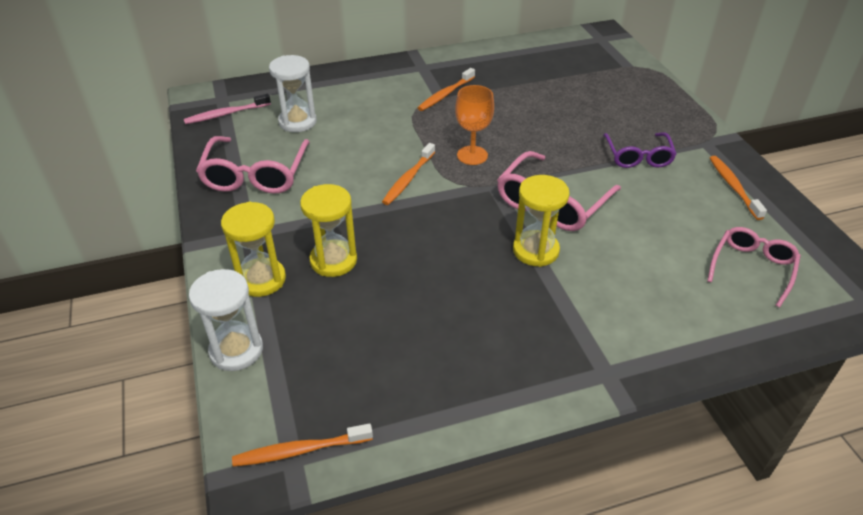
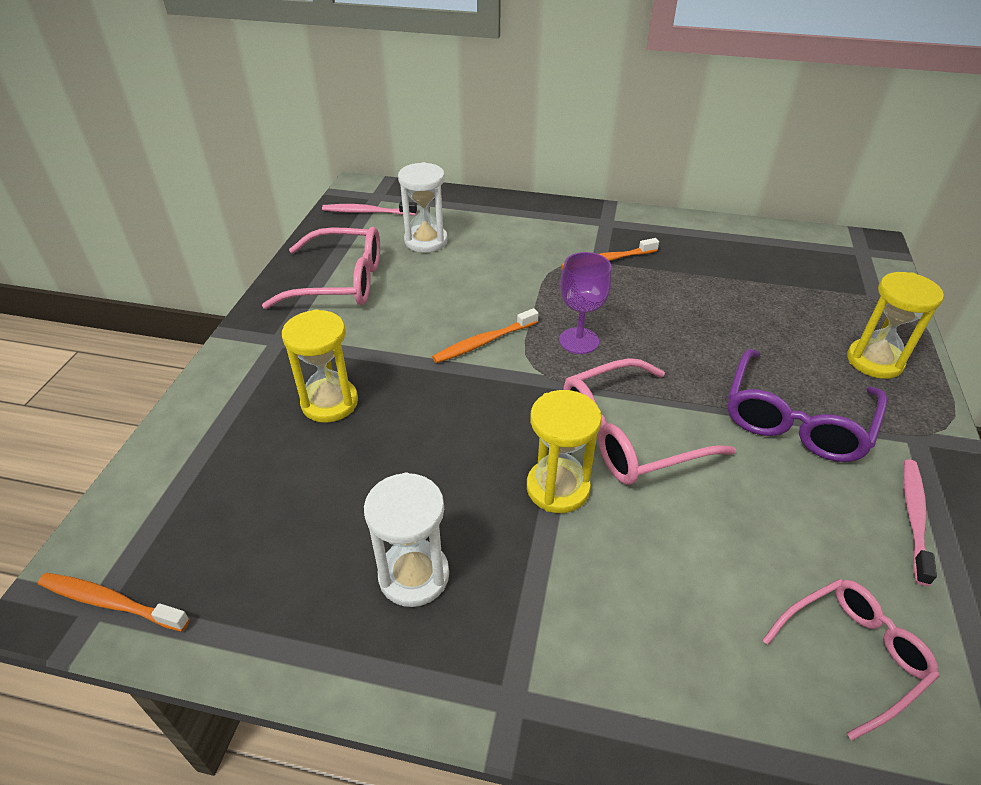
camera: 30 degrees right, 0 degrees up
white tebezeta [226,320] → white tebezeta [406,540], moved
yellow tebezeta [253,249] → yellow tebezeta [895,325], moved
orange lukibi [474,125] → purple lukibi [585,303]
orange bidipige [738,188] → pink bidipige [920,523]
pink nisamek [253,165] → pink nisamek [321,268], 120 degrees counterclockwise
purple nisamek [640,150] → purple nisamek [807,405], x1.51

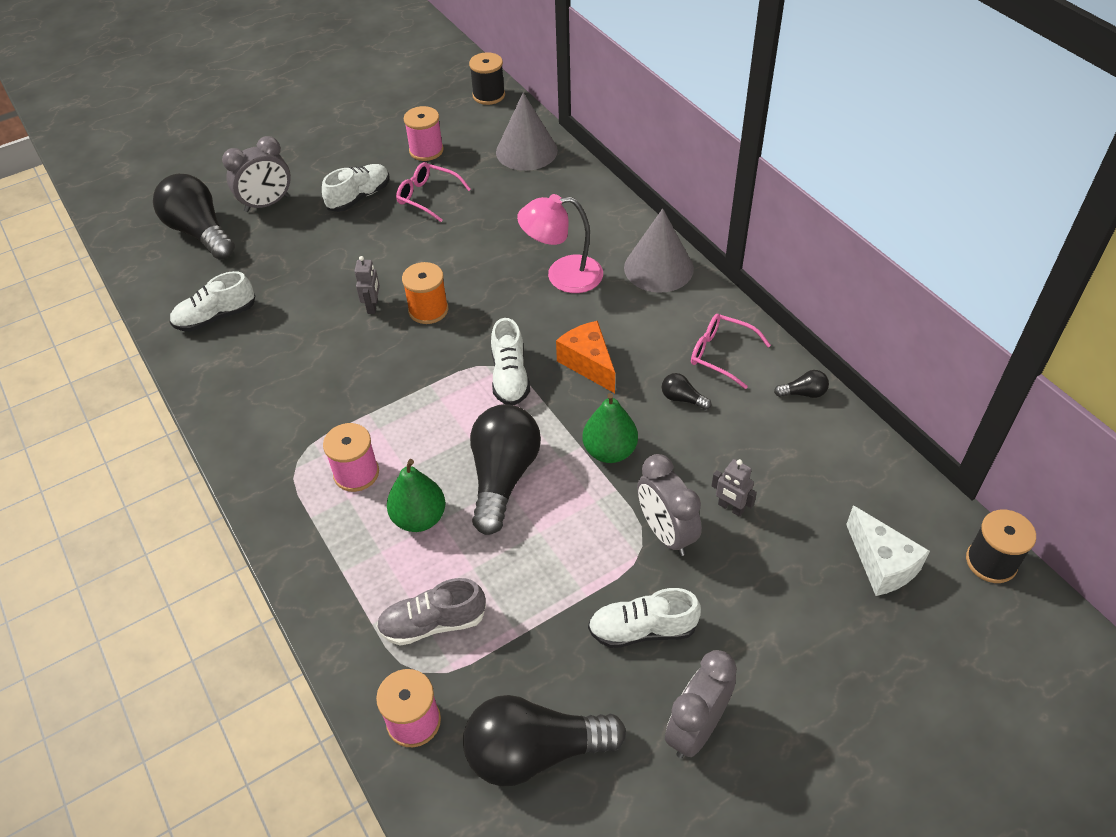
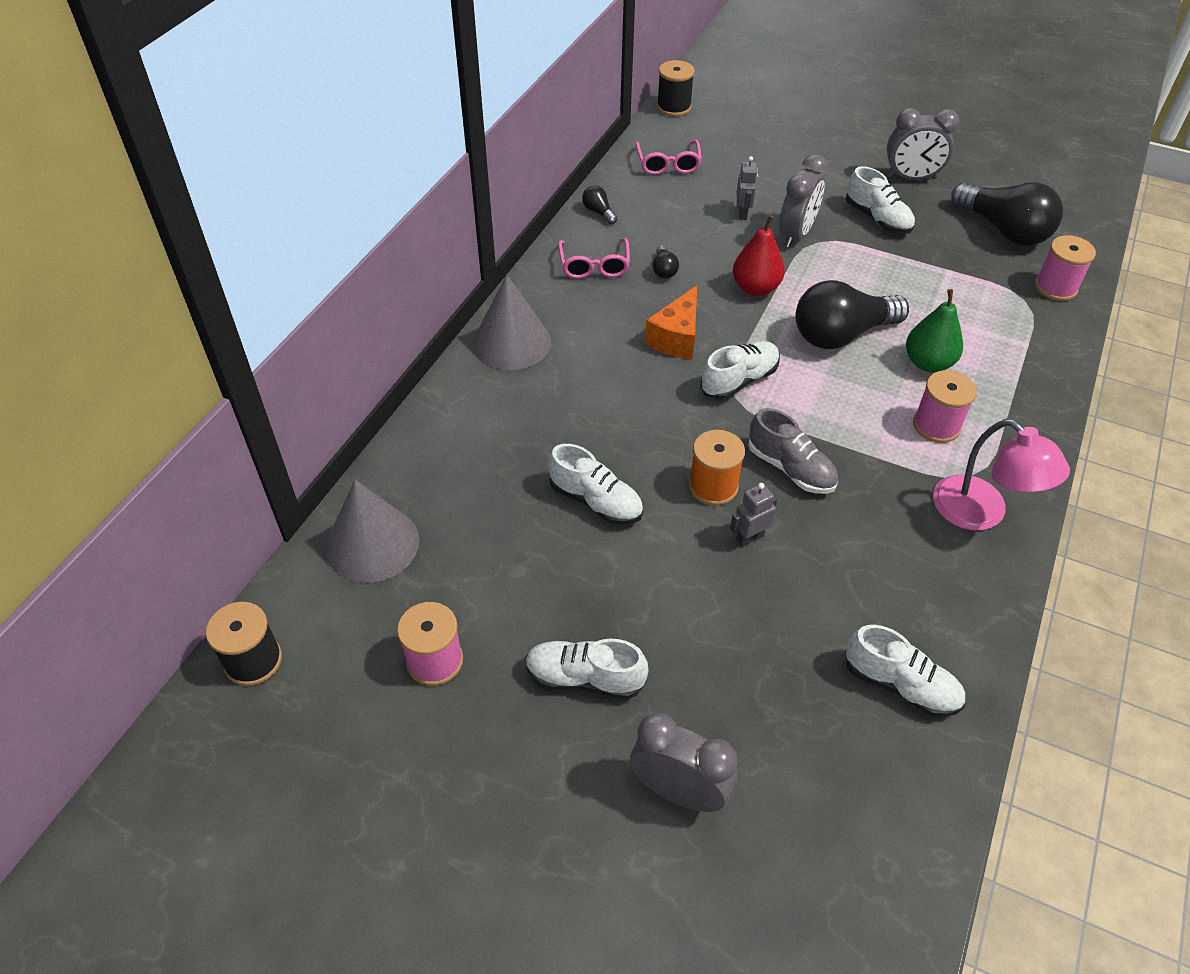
camera: 125 degrees left, 0 degrees up
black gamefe [194,217] → -
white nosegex [888,550] → -
- → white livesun [595,484]
grey livesun [431,612] → grey livesun [793,451], moved
pink nisamek [433,192] → pink nisamek [669,157], moved
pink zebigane [560,243] → pink zebigane [1001,474], moved
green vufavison [610,428] → red vufavison [759,255]

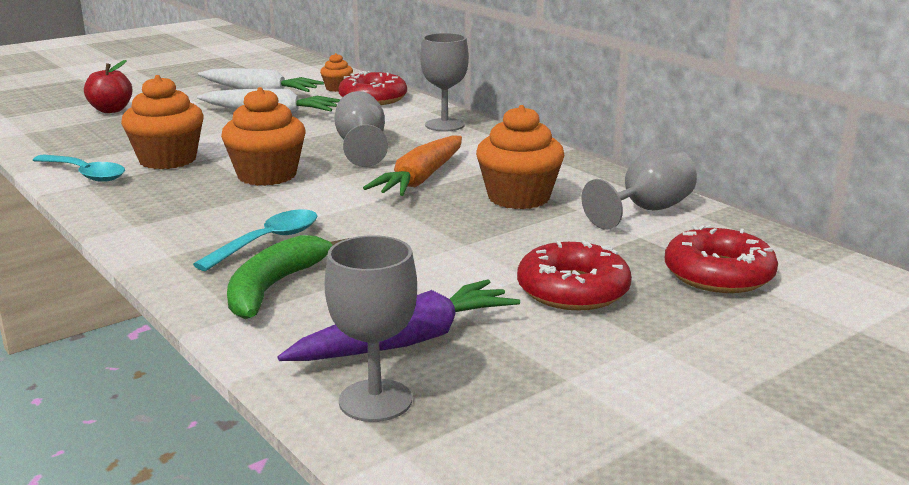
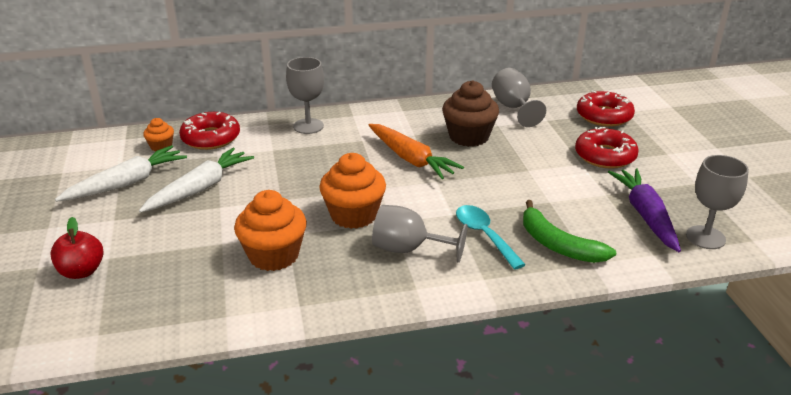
camera: 65 degrees left, 10 degrees up
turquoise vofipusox [79,168] → -
grey lukibi [361,129] → grey lukibi [419,234], moved
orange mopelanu [520,157] → brown mopelanu [470,113]

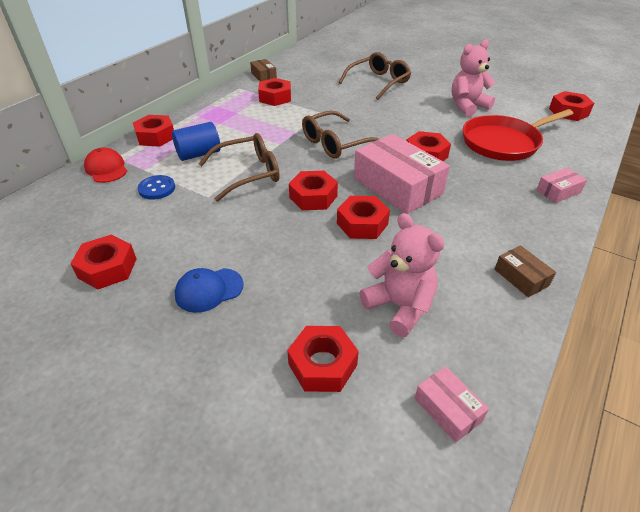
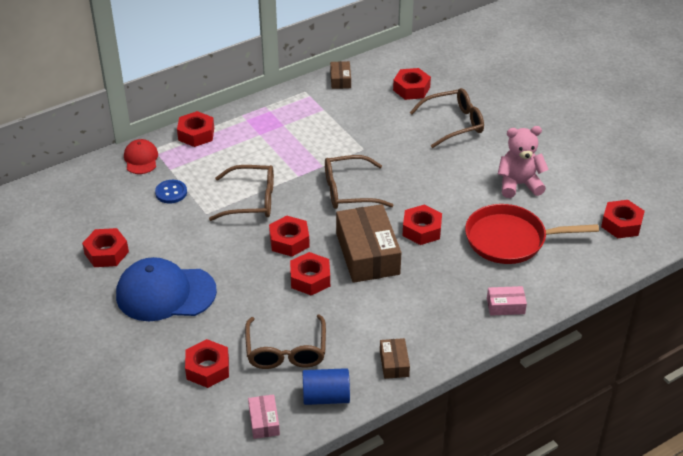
camera: 25 degrees right, 0 degrees up
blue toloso [196,141] → blue toloso [326,386], moved
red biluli [274,92] → red biluli [412,84], moved
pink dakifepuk [402,275] → brown nisamek [285,341]
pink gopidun [402,174] → brown gopidun [368,243]
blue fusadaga [209,290] → blue fusadaga [166,289], x1.92

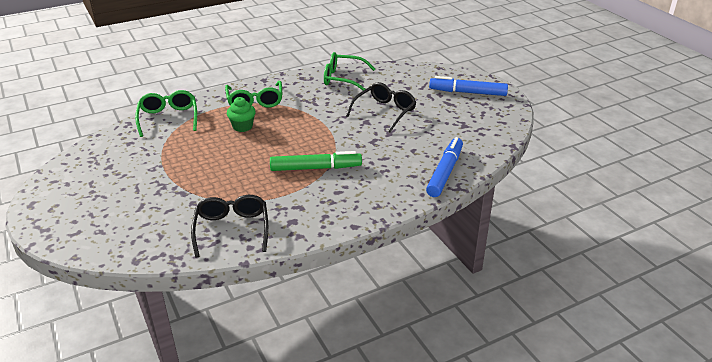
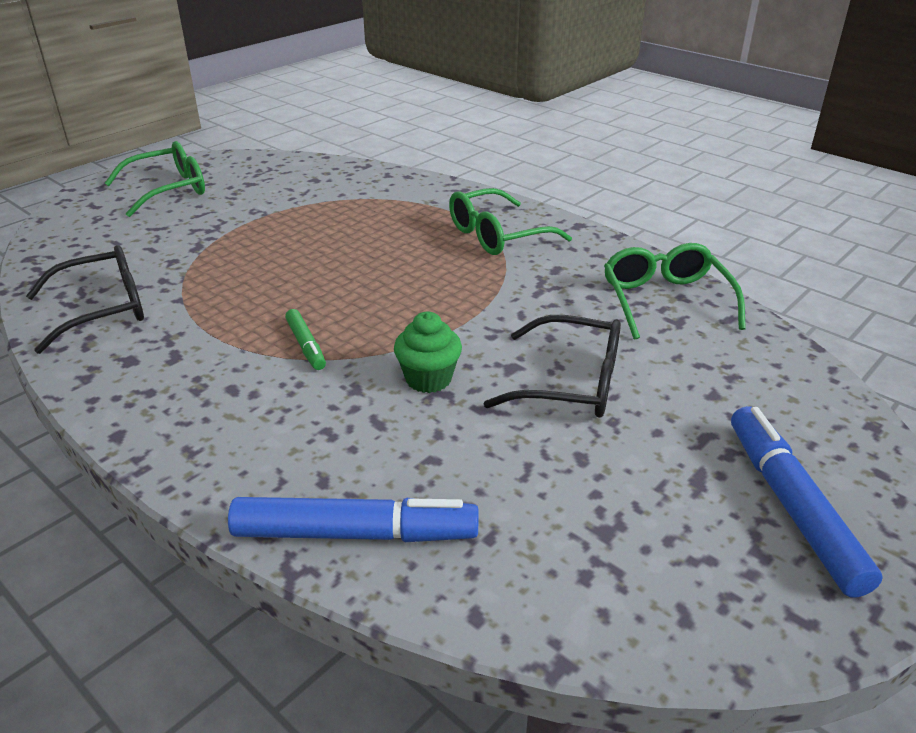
camera: 70 degrees right, 0 degrees up
green nisamek [166,113] → green nisamek [155,179], moved
green mopelanu [241,114] → green mopelanu [428,352], moved
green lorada [316,161] → green lorada [305,339], x0.53

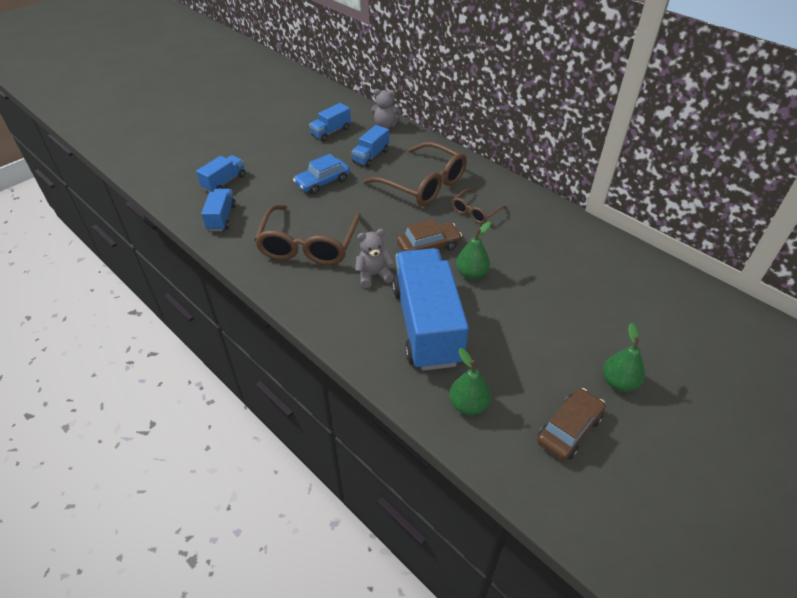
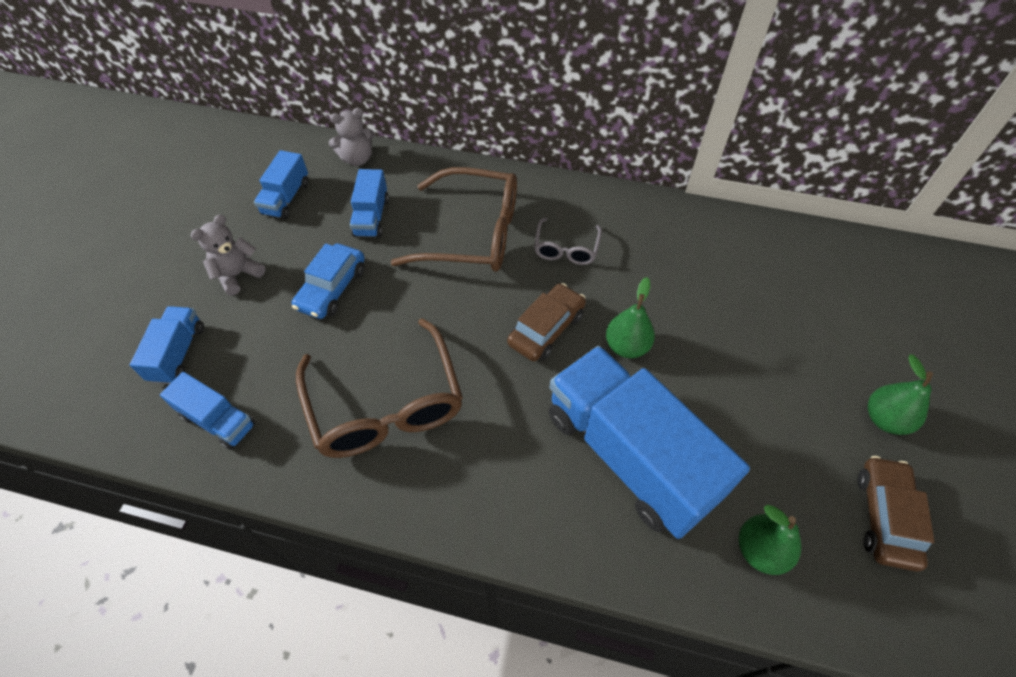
camera: 30 degrees left, 10 degrees up
grey dakifepuk [375,258] → grey dakifepuk [228,254], moved
brown nisamek [479,206] → grey nisamek [568,241]
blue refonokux [218,210] → blue refonokux [208,411], 150 degrees clockwise

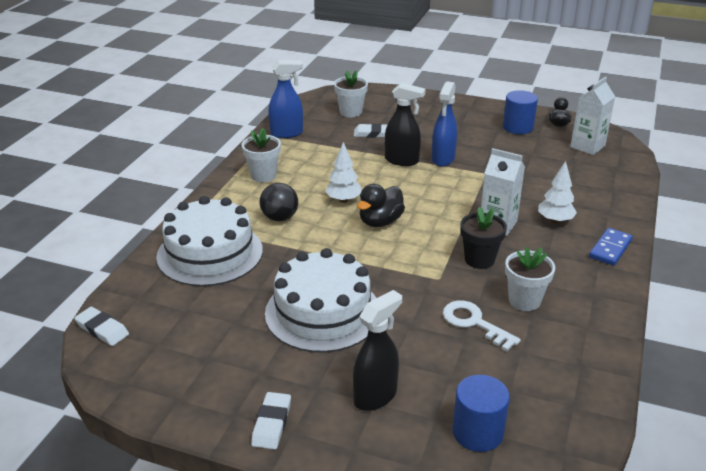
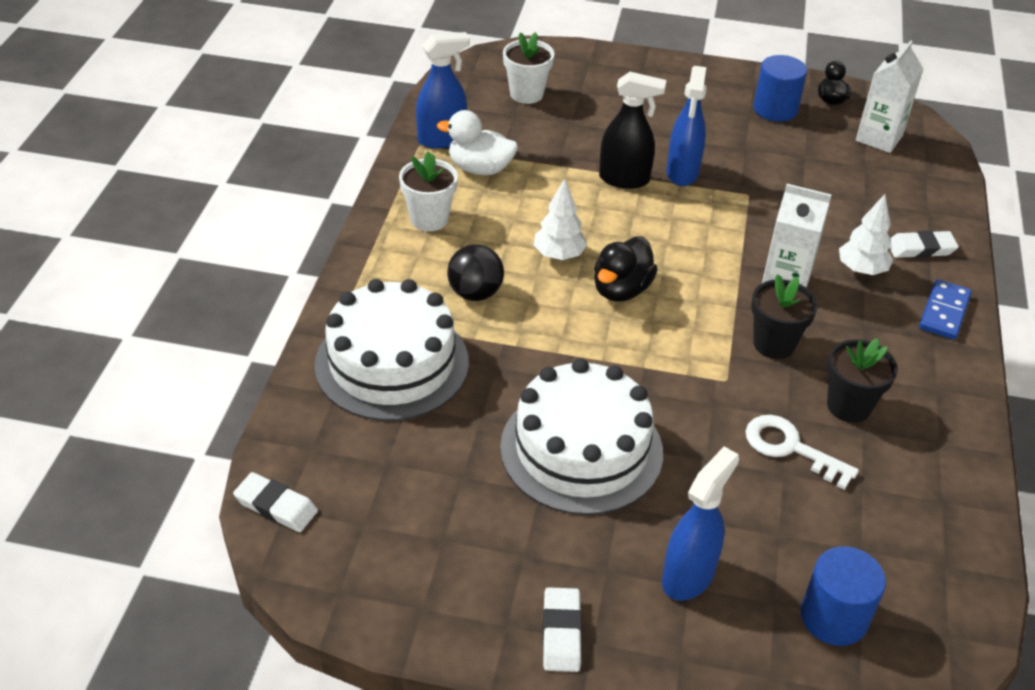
camera: 10 degrees left, 10 degrees up
- → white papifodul [477,142]
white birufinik [370,130] → white birufinik [924,244], moved
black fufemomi [377,350] → blue fufemomi [700,523]
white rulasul [530,279] → black rulasul [862,380]

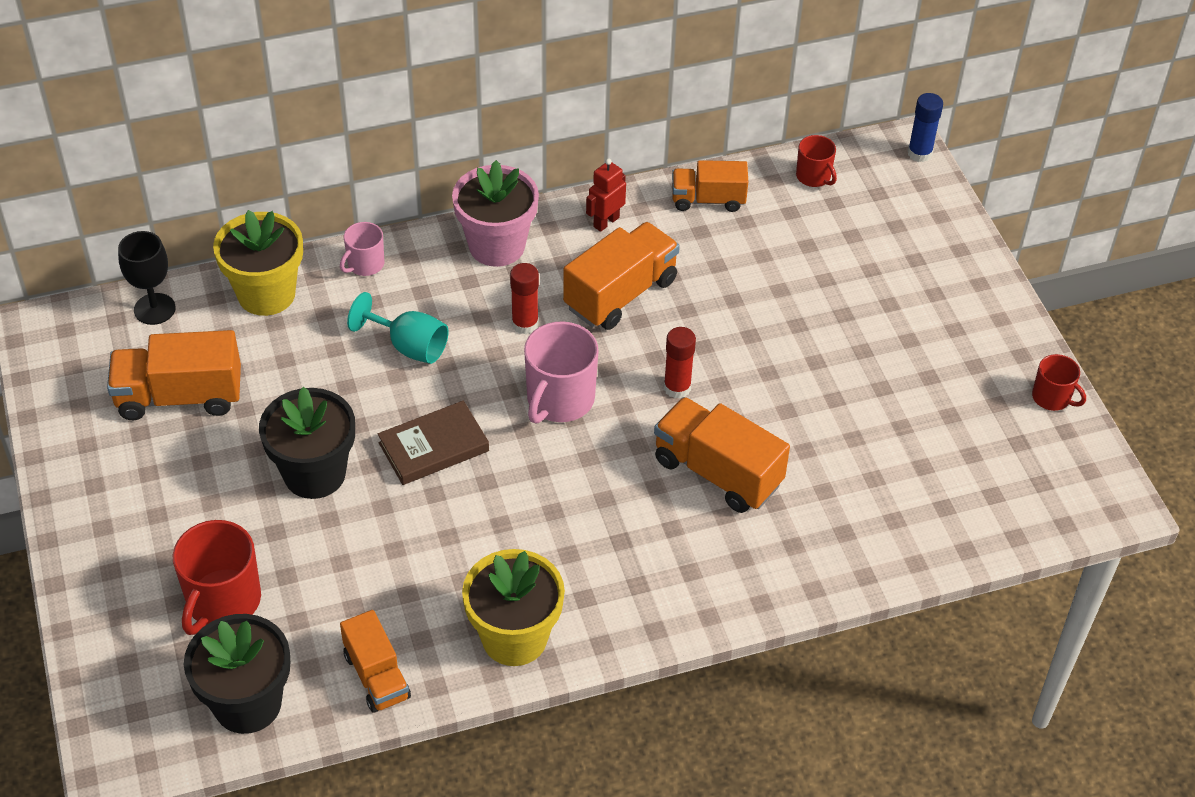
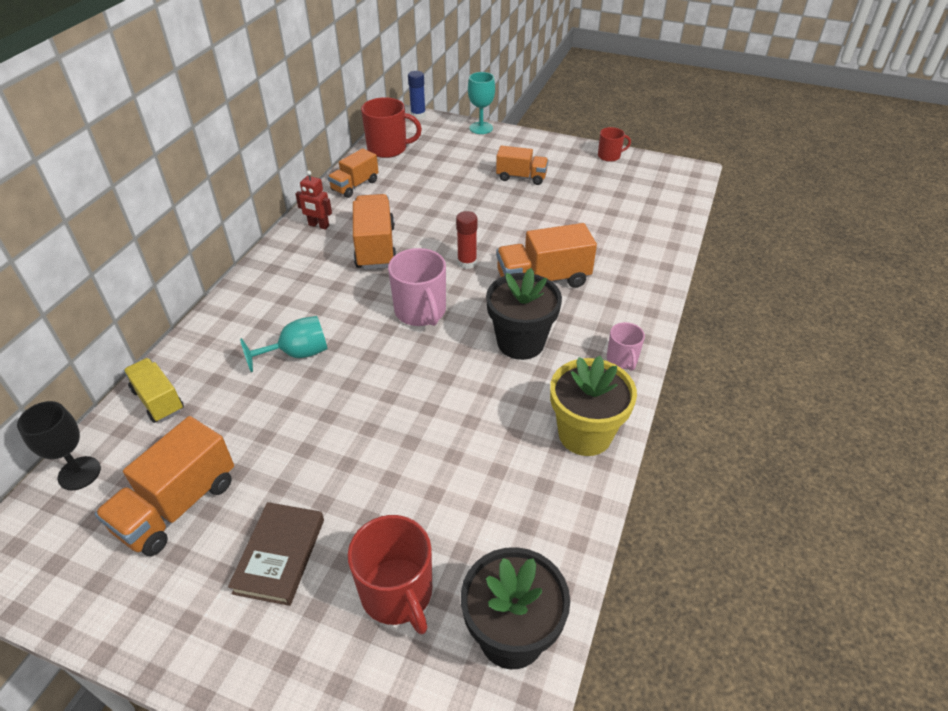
camera: 50 degrees left, 5 degrees down
pink rulasul [495,213] → -
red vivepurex [524,299] → -
- → turquoise lukibi [481,103]
black rulasul [307,443] → black rulasul [524,314], moved
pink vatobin [362,249] → pink vatobin [626,346], moved
orange refonokux [375,661] → orange refonokux [522,165], moved
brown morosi [433,442] → brown morosi [276,554], moved
yellow rulasul [258,263] → yellow refonokux [153,390]
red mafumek [606,195] → red mafumek [313,200], 60 degrees counterclockwise
red vatobin [816,161] → red vatobin [391,127], x1.76

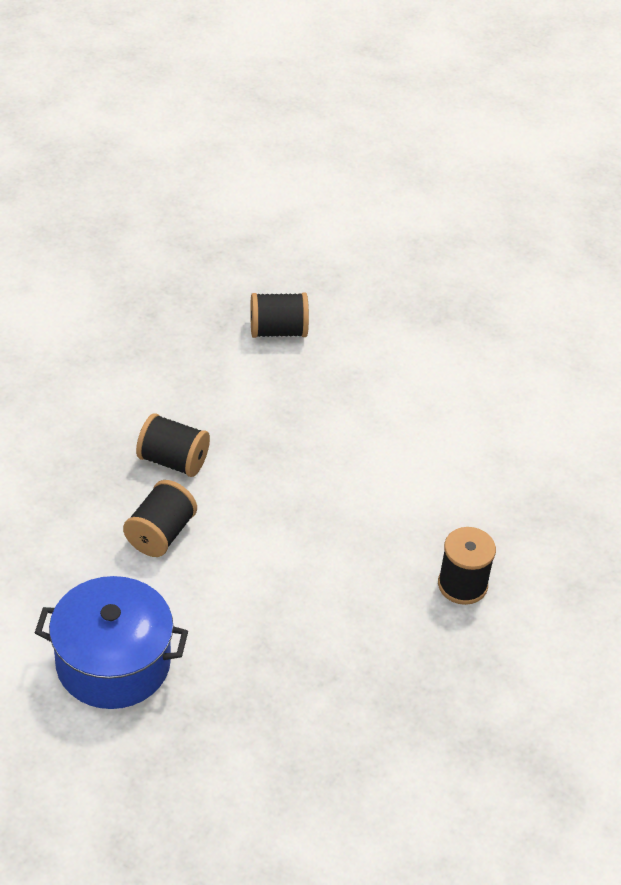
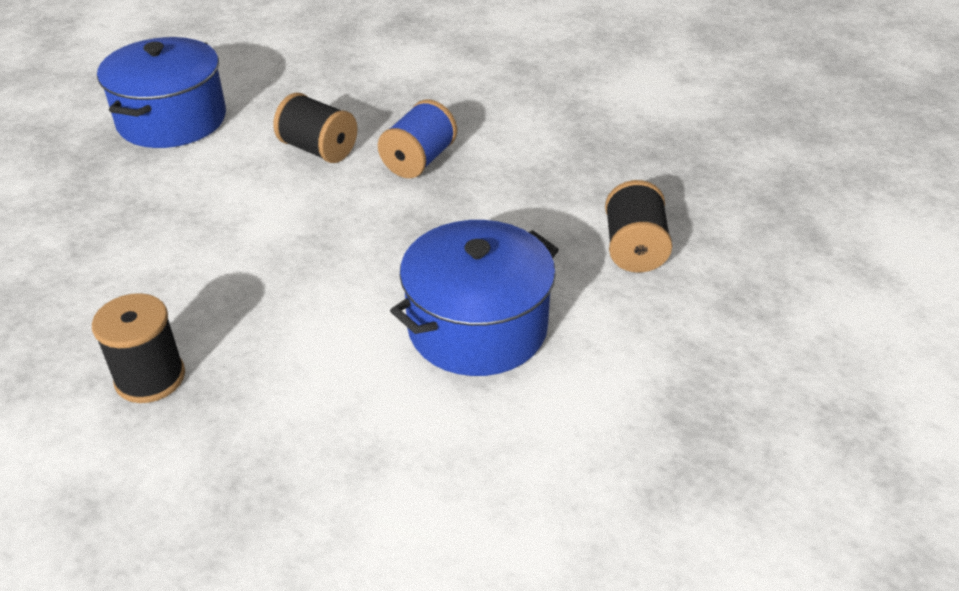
camera: 100 degrees right, 5 degrees down
- → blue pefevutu [474,298]
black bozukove [173,445] → blue bozukove [417,139]

